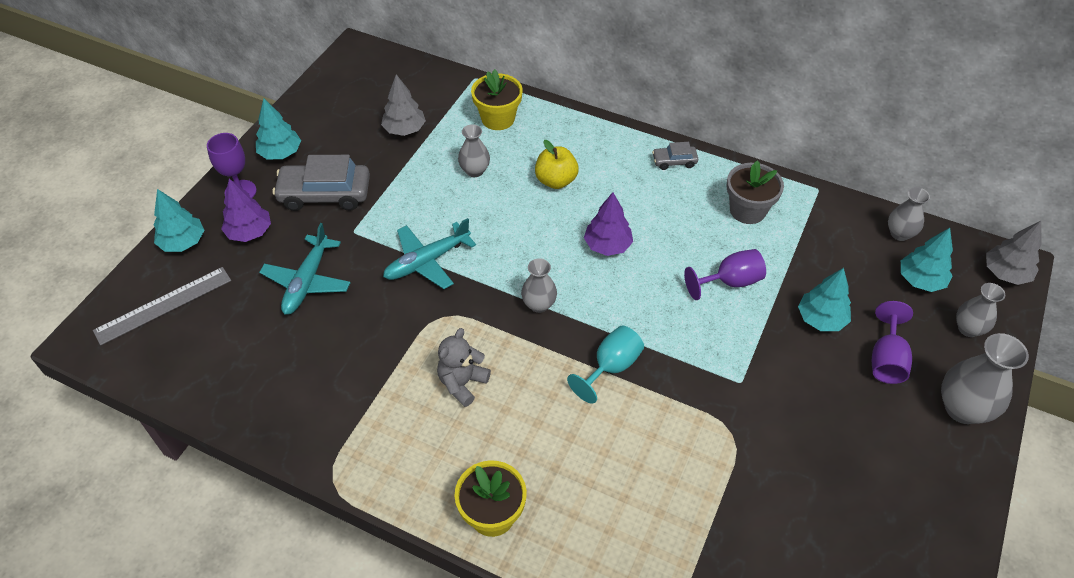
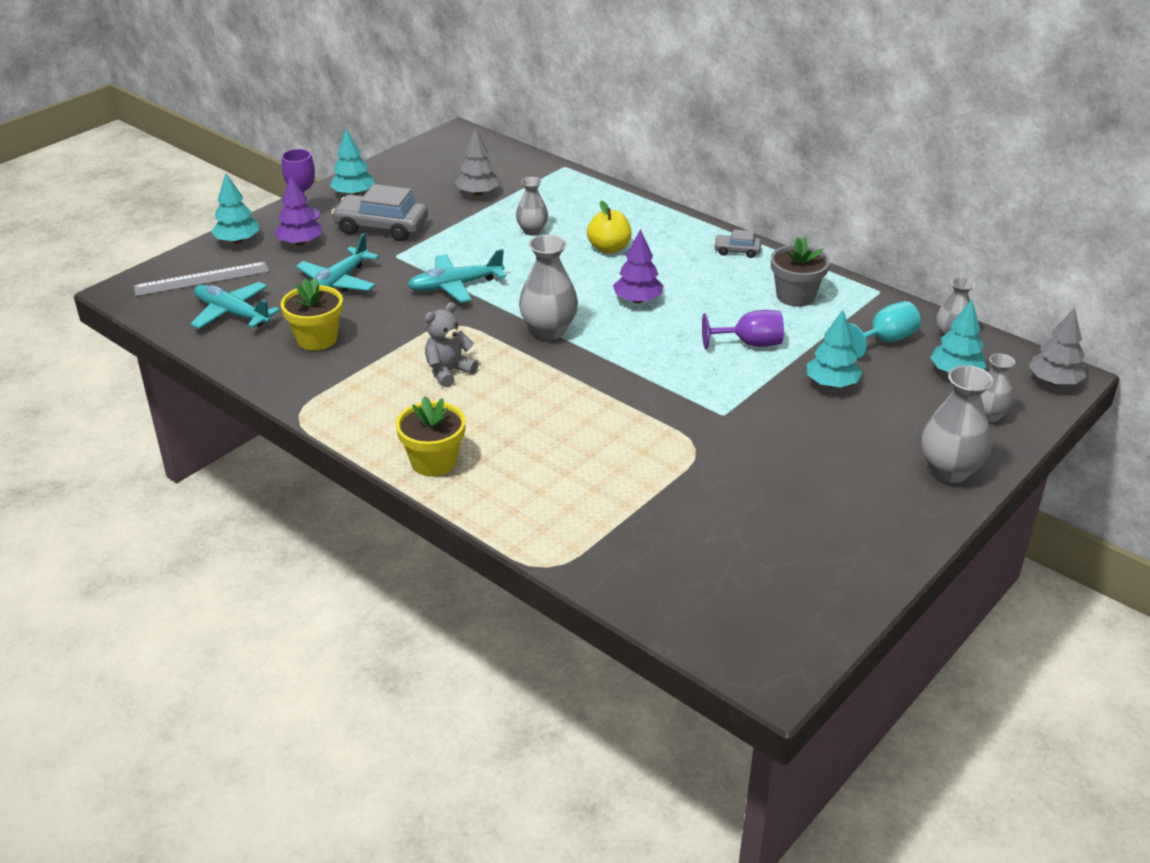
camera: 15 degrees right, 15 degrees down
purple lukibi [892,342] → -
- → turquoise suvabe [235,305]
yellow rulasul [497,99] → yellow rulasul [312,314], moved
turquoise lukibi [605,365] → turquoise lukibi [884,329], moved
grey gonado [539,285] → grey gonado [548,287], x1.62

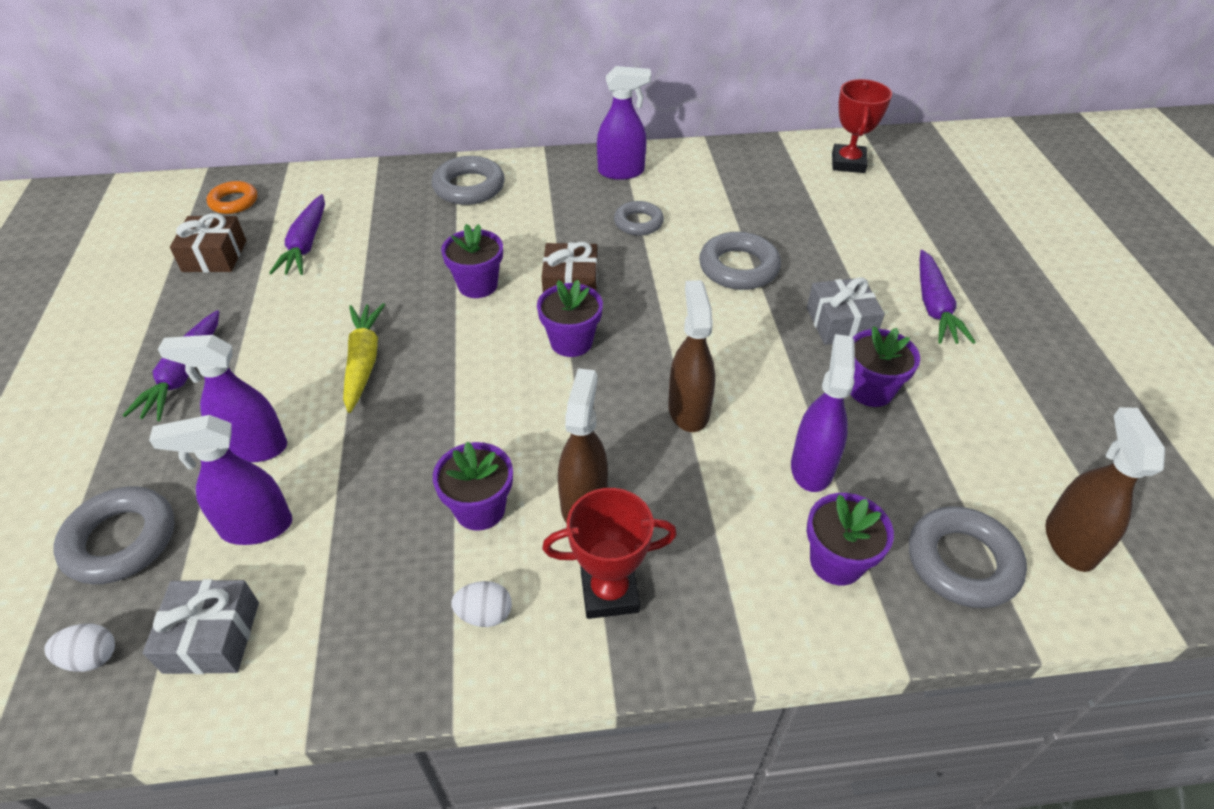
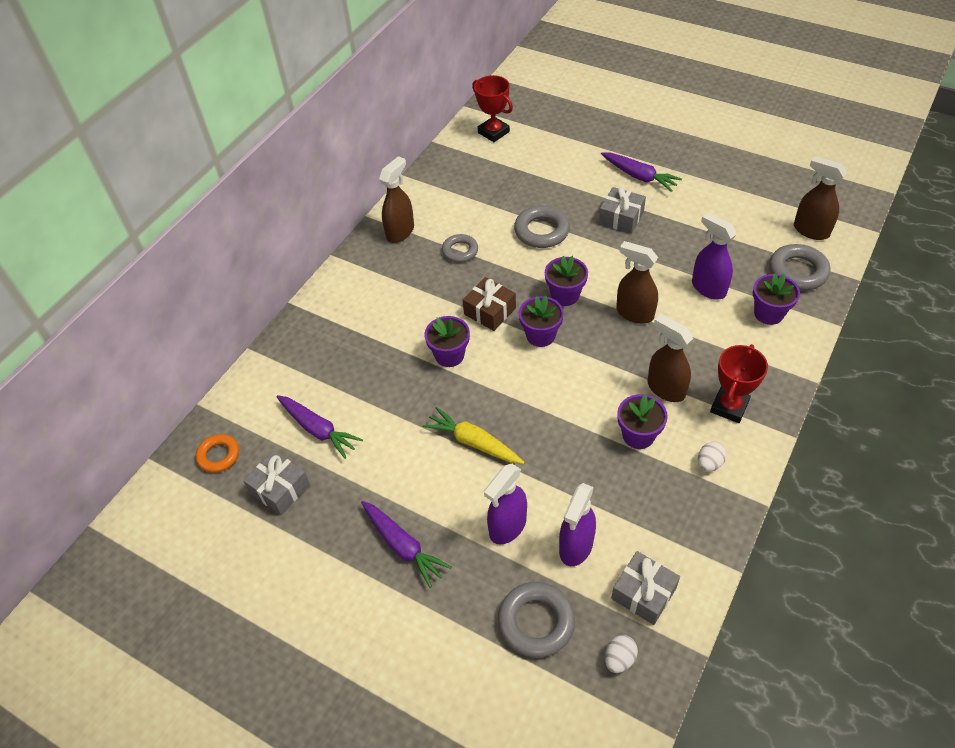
camera: 50 degrees left, 5 degrees up
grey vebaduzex [468,180] → -
purple rulasul [885,366] → purple rulasul [566,281], moved
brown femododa [208,242] → grey femododa [276,483]
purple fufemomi [624,123] → brown fufemomi [396,199]

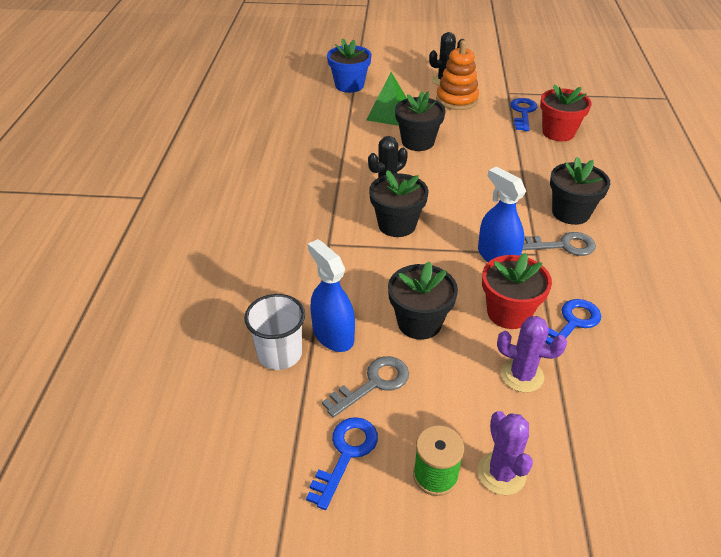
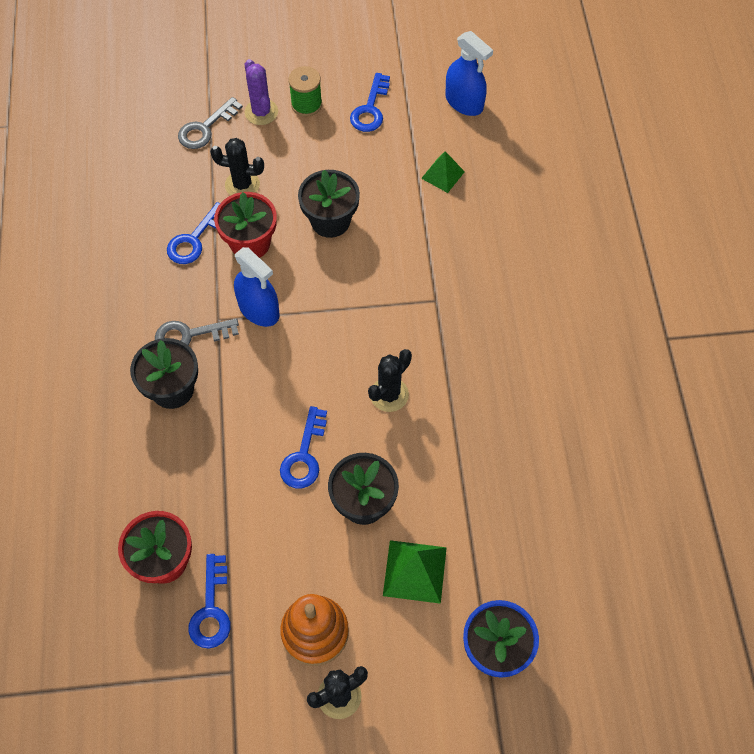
camera: 170 degrees right, 20 degrees up
black rulasul [399,203] → -
- → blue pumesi [303,447]
blue fufemomi [331,295] → blue fufemomi [469,73], moved
grey pumesi [365,387] → grey pumesi [210,123], moved
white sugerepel [274,332] → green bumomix [443,172]
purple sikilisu [532,354] → black sikilisu [237,166]

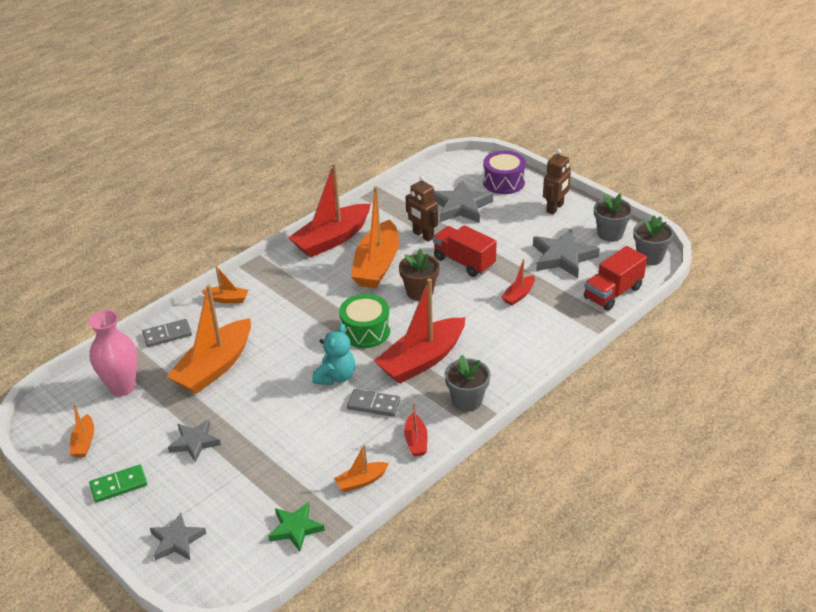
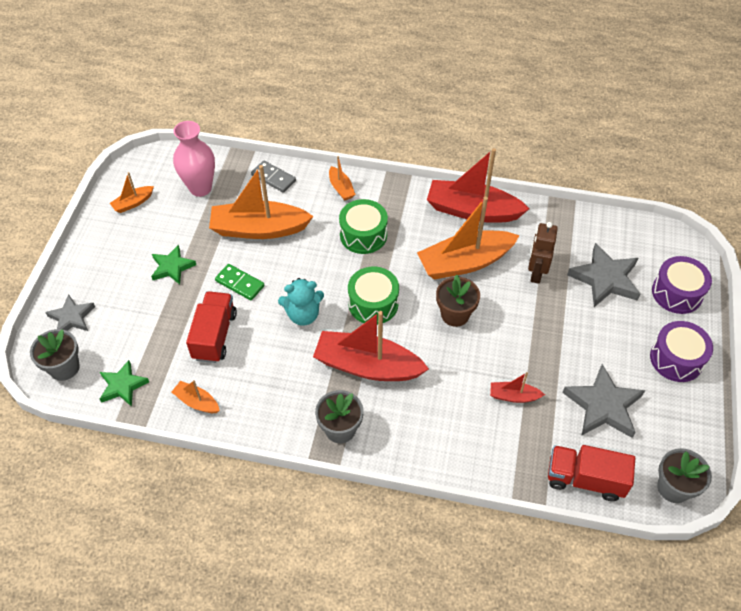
camera: 55 degrees right, 15 degrees up
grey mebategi [373,403] → -
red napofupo [416,429] → -
- → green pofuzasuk [363,226]
green mebategi [118,484] → green mebategi [239,282], moved
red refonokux [465,251] → red refonokux [211,327], moved
grey rulasul [613,217] → grey rulasul [55,355], moved
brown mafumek [557,181] → purple pofuzasuk [681,351]
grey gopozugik [194,441] → green gopozugik [173,265]

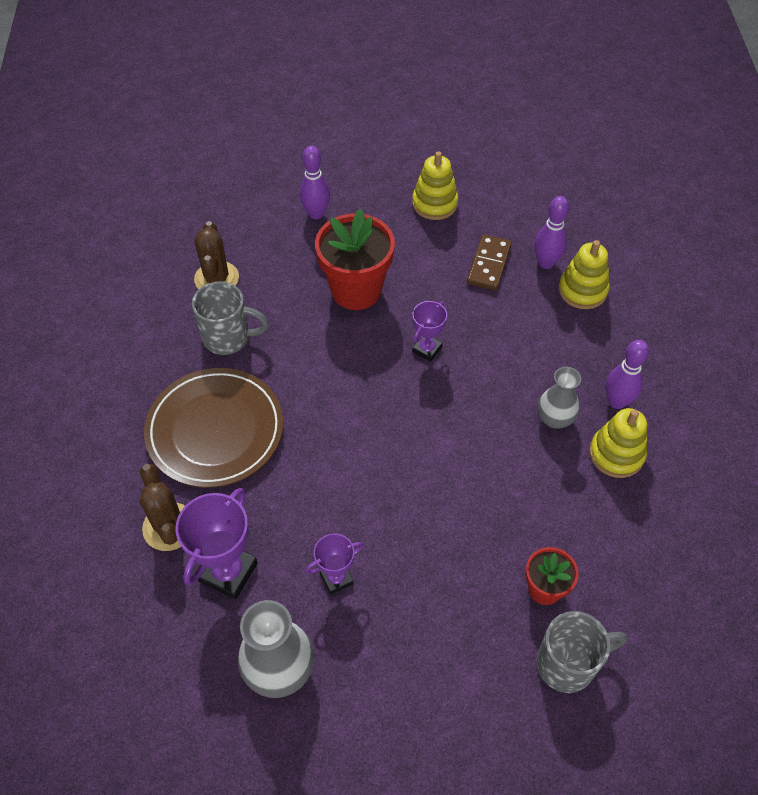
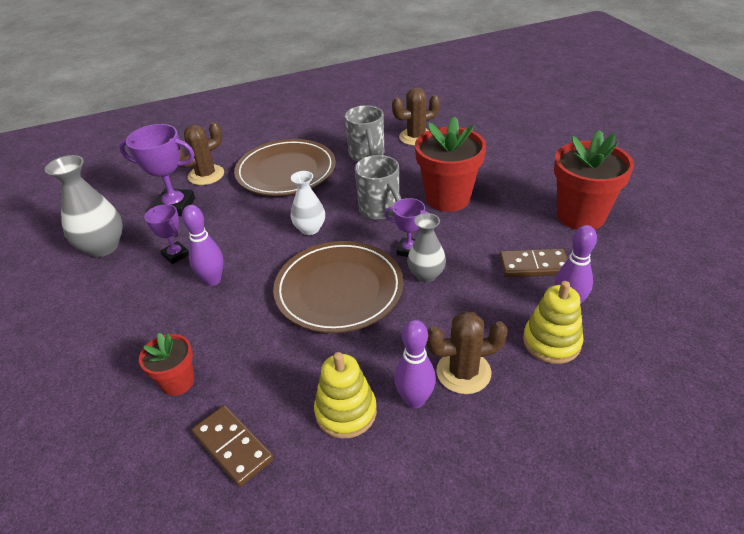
camera: 75 degrees right, 15 degrees down
- → brown mebategi [233,446]
- → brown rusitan [338,287]
- → white gonado [308,203]
- → brown sikilisu [467,352]
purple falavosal [314,182] → purple falavosal [203,245], moved
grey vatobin [582,652] → grey vatobin [378,187], moved
grey gonado [559,398] → grey gonado [426,247], moved
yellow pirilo [435,185] → red rulasul [594,180]

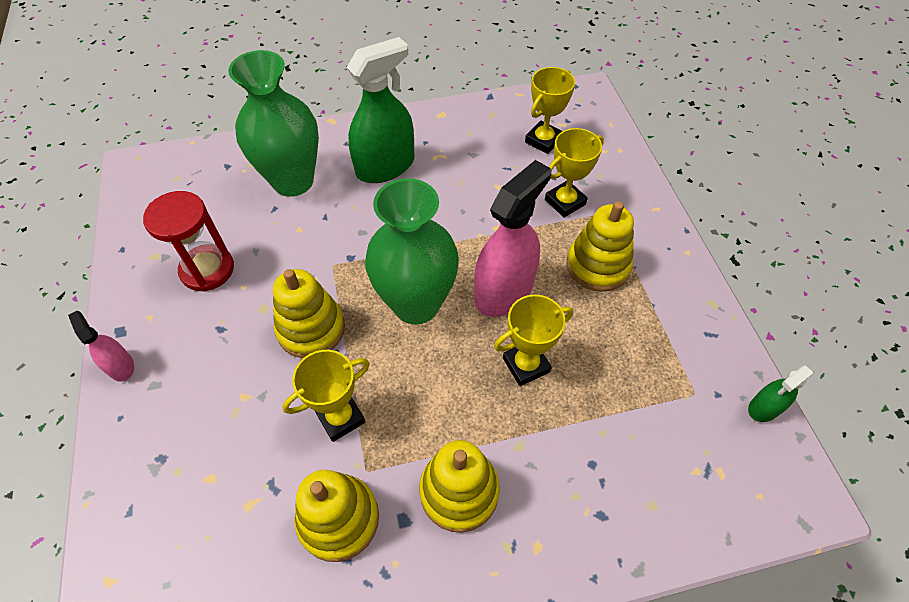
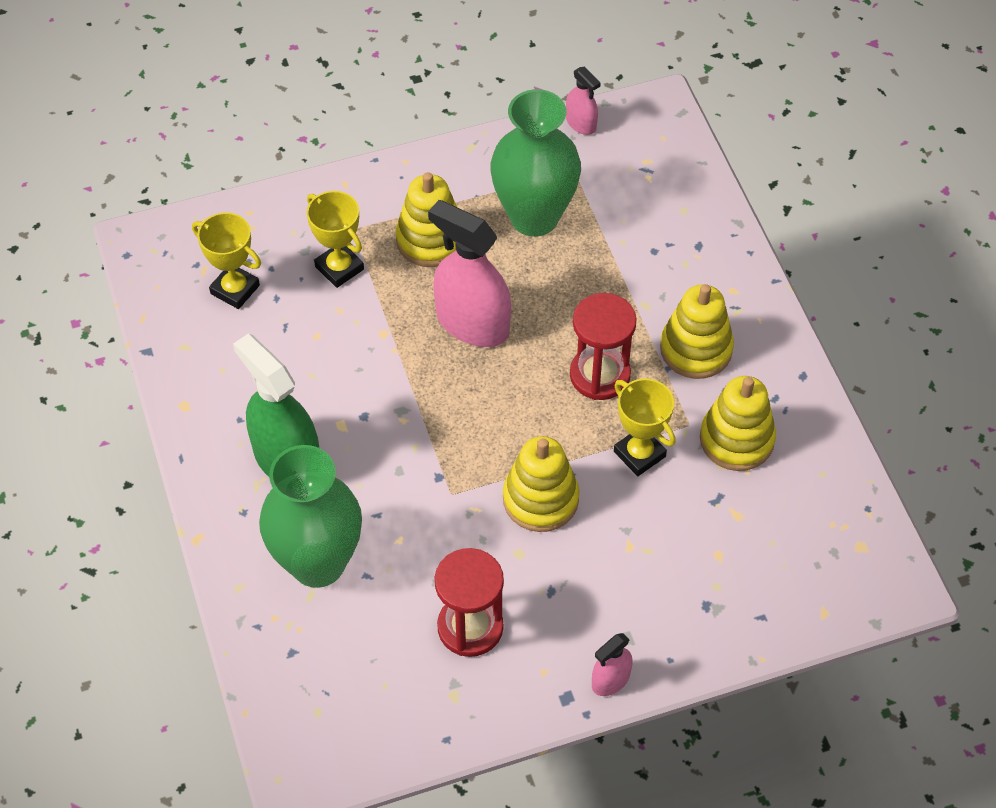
camera: 95 degrees left, 0 degrees up
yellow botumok [533,340] → -
- → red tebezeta [603,346]
green gonado [412,251] → green gonado [536,162], moved
green fufemomi [781,393] → pink fufemomi [583,100]

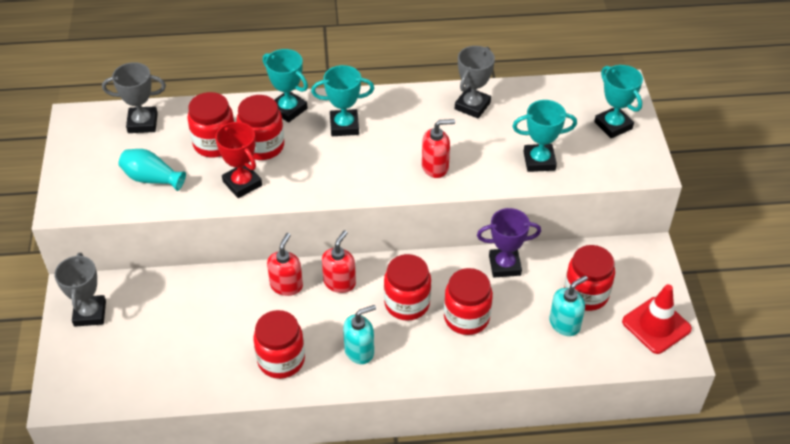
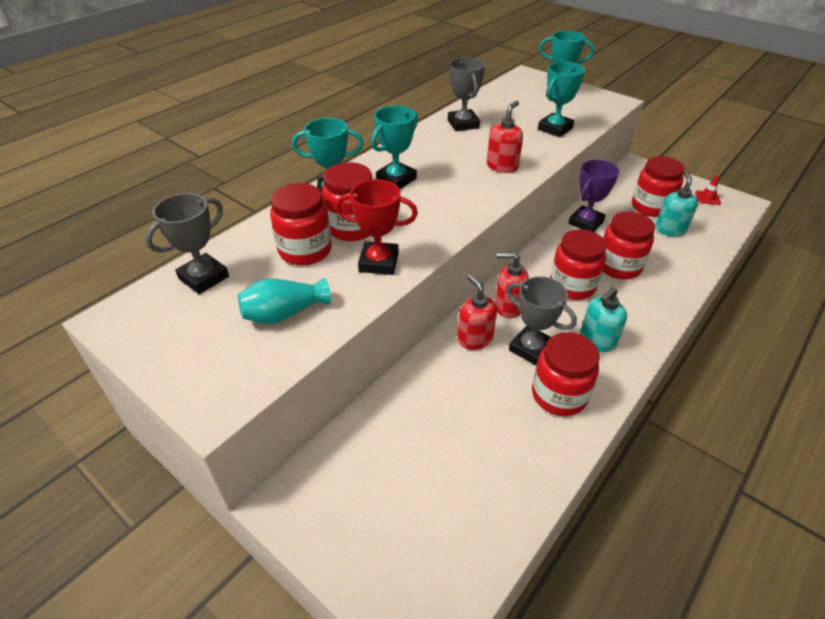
camera: 45 degrees left, 5 degrees down
grey botumok [80,290] → grey botumok [542,320], moved
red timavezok [339,261] → red timavezok [512,285], 60 degrees counterclockwise
turquoise timavezok [359,334] → turquoise timavezok [603,319], 150 degrees counterclockwise
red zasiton [657,319] → red zasiton [708,190], x0.49

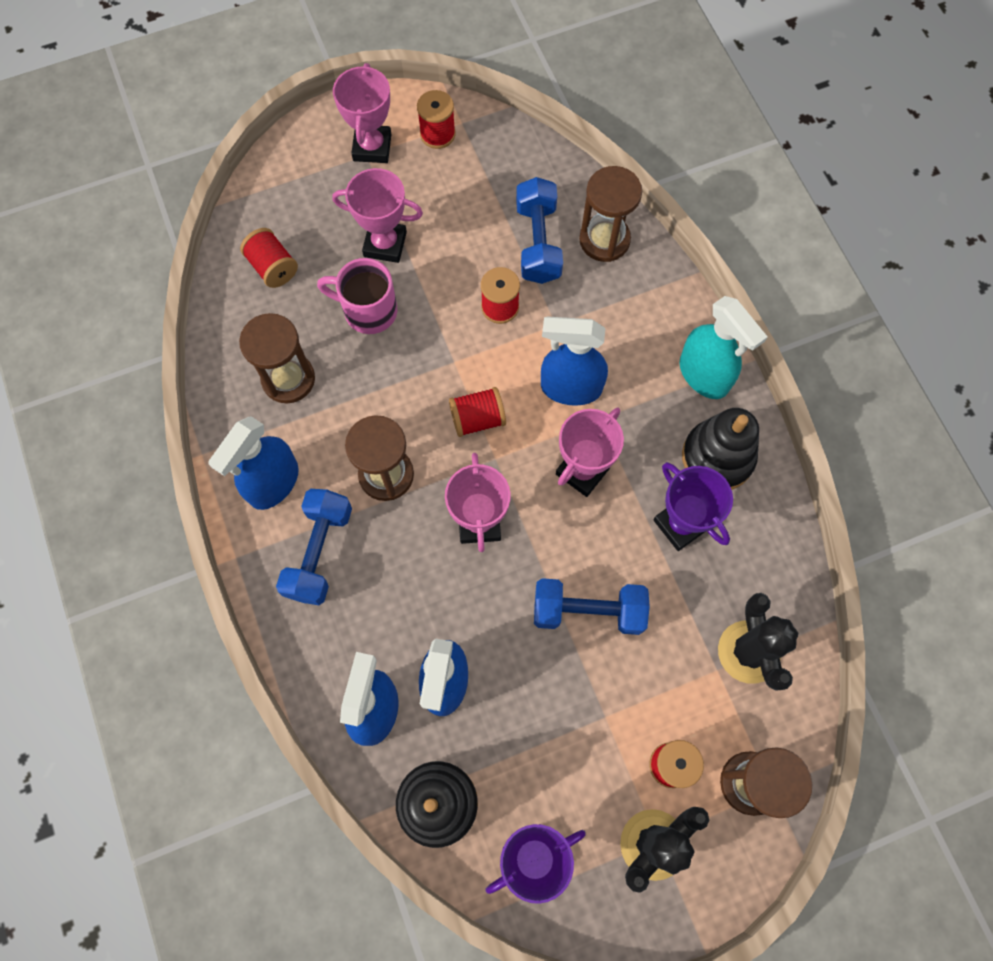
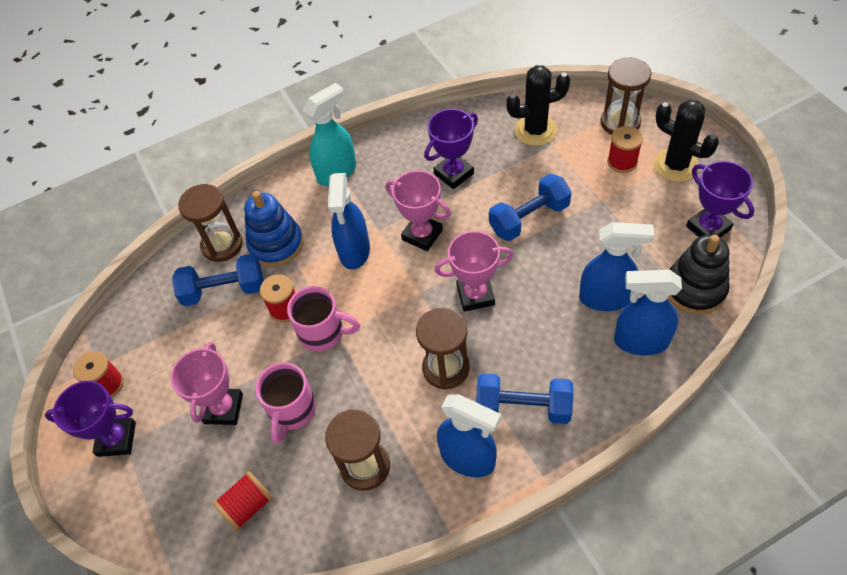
camera: 90 degrees left, 15 degrees down
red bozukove [477,412] → -
black pirilo [720,449] → -
- → blue pirilo [273,229]
- → pink vatobin [323,318]
pink botumok [362,113] → purple botumok [90,419]
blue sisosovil [592,606] → blue sisosovil [530,207], 60 degrees clockwise

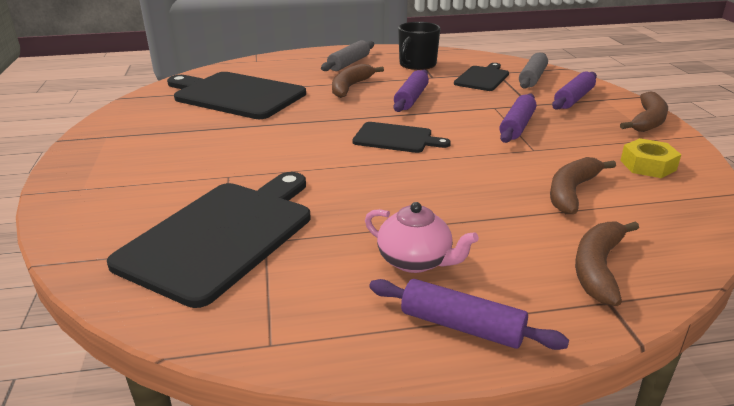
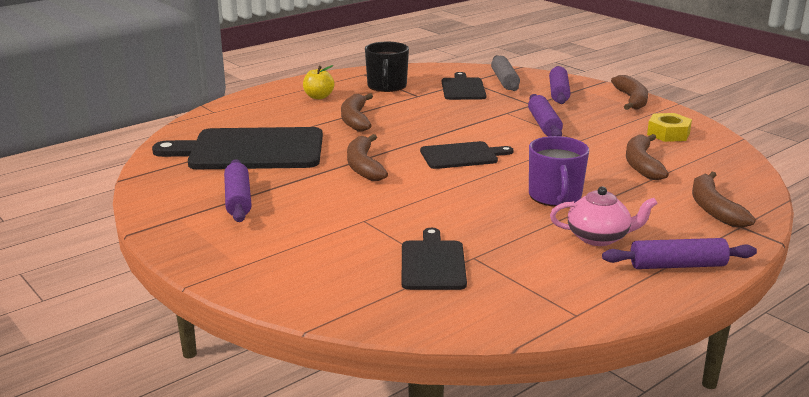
camera: 30 degrees left, 5 degrees down
- → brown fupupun [367,157]
- → purple vatobin [559,171]
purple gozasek [411,91] → purple gozasek [238,190], moved
grey gozasek [347,55] → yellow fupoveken [319,82]
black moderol [208,240] → black moderol [434,259], x0.54

